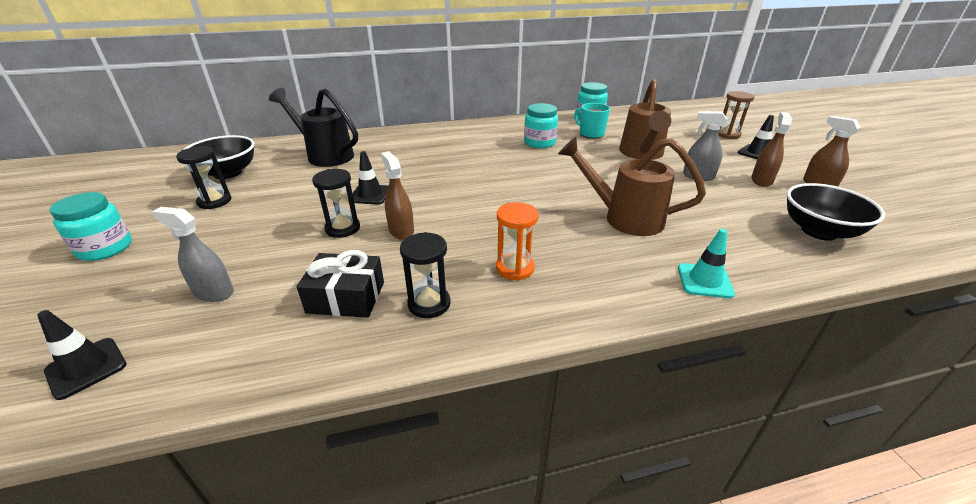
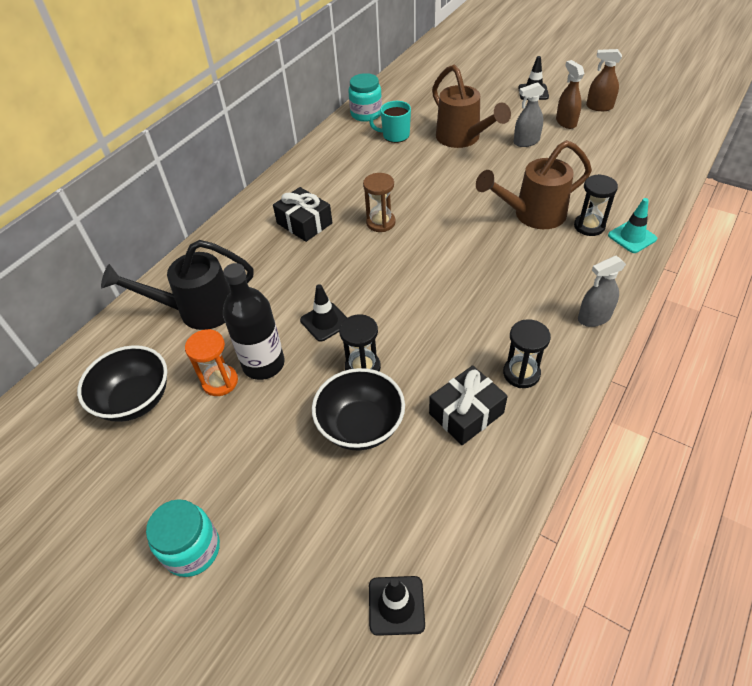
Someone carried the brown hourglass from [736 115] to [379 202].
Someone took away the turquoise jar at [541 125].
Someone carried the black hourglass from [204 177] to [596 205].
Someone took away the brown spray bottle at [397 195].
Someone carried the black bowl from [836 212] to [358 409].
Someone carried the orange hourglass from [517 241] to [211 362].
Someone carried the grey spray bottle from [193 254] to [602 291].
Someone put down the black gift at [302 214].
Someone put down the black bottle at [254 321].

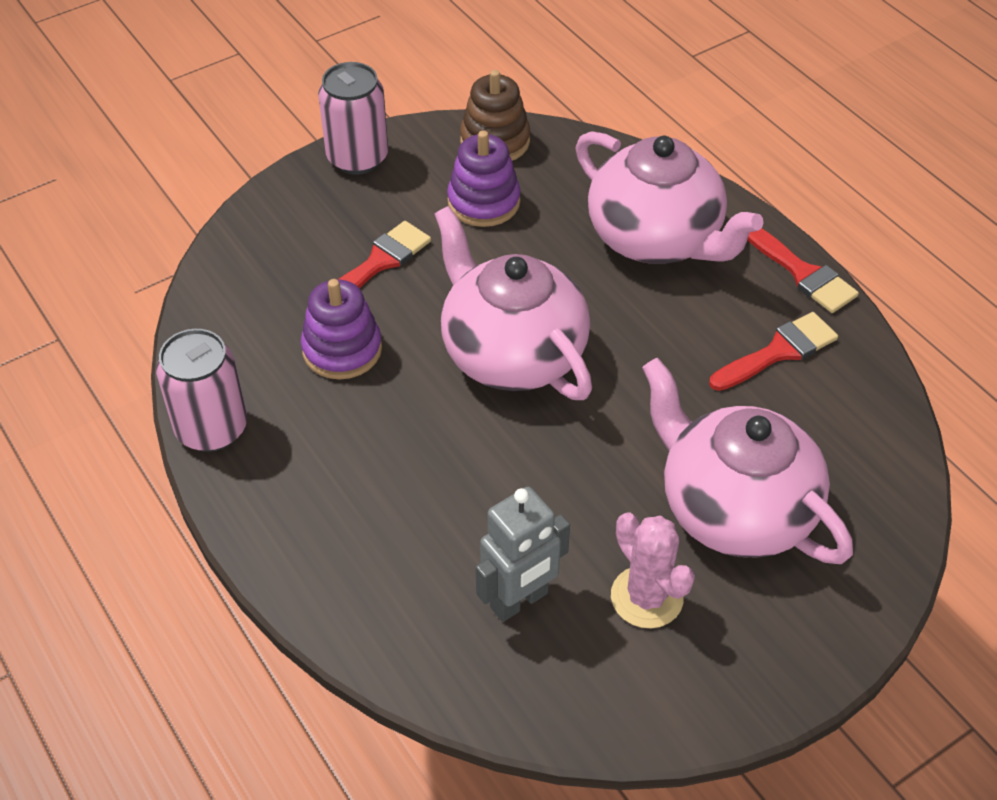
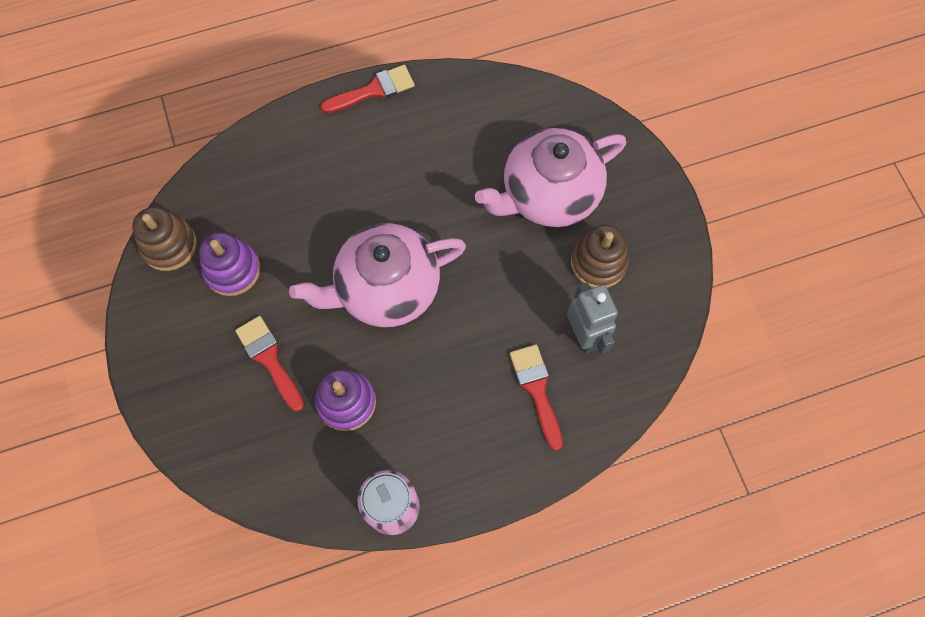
Someone took away the pink can at [353 118].
Someone took away the pink teapot at [669 197].
Someone carried the red brush from [773 351] to [536 397].
Someone swapped the pink cactus at [653 570] for the brown stacking toy at [600 256].

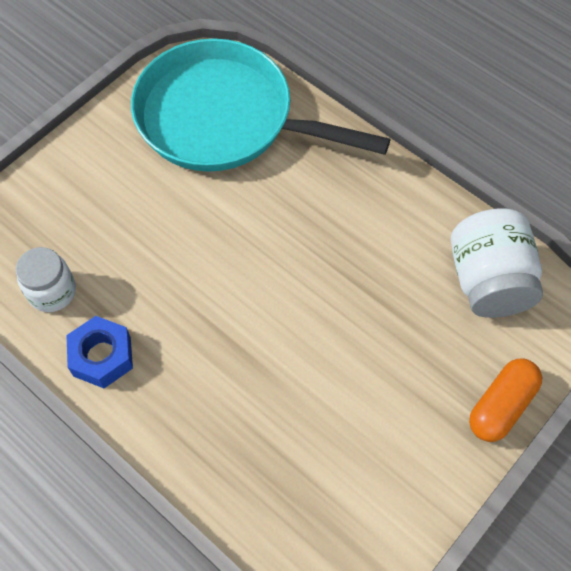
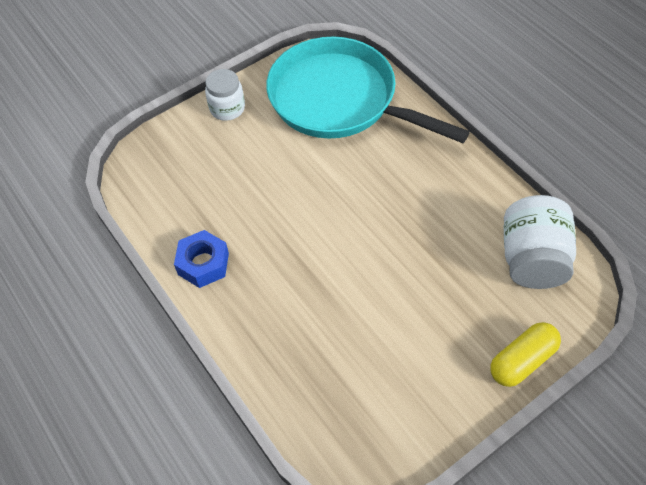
Someone carried the white jar from [46 279] to [225 95].
Someone repainted the orange capsule at [505 400], which became the yellow capsule at [525 354].

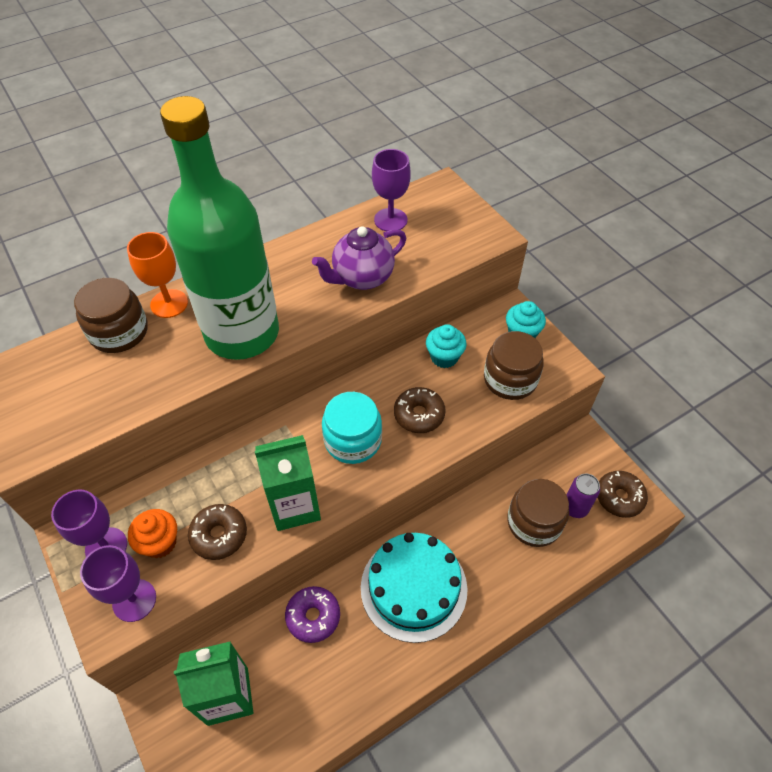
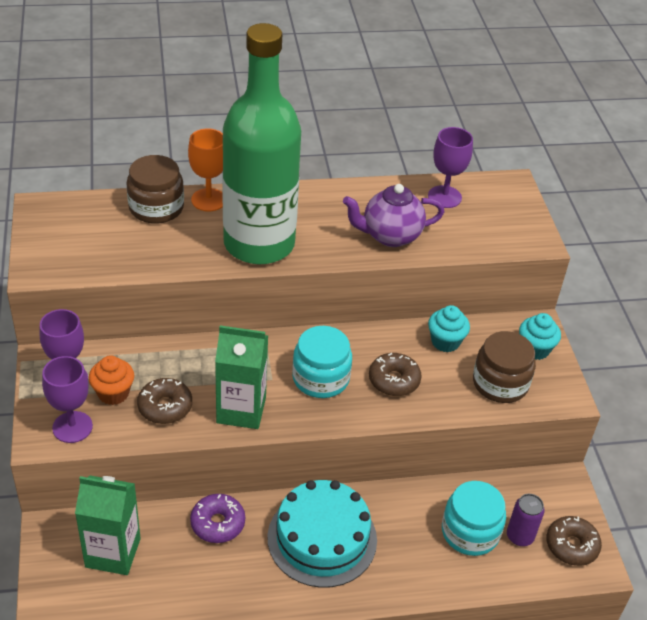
Someone repainted the brown jar at [538 513], which became the turquoise jar at [474 518].

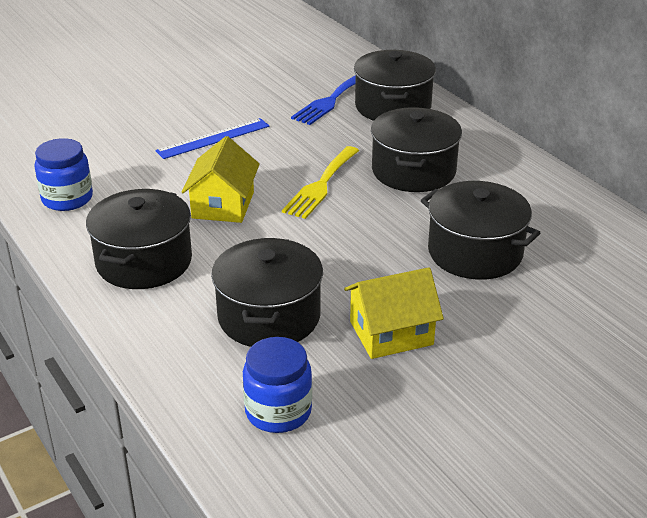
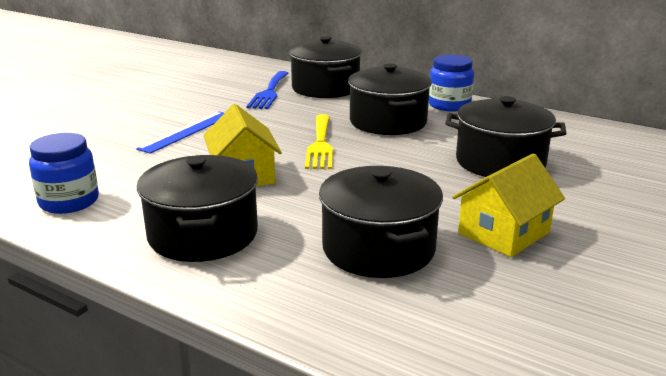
Someone carried the blue jar from [277 385] to [451 83].

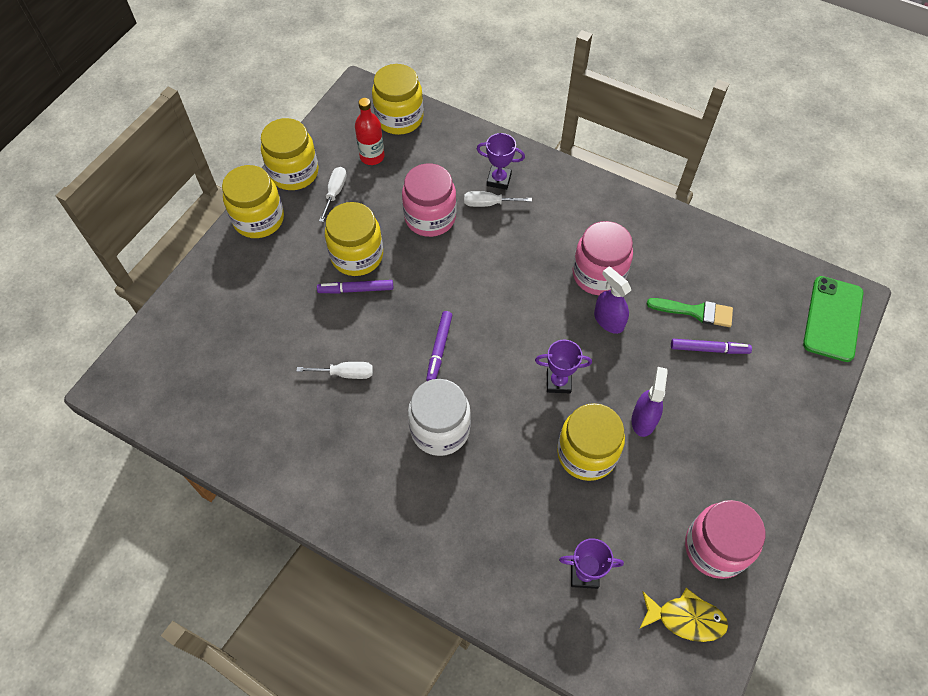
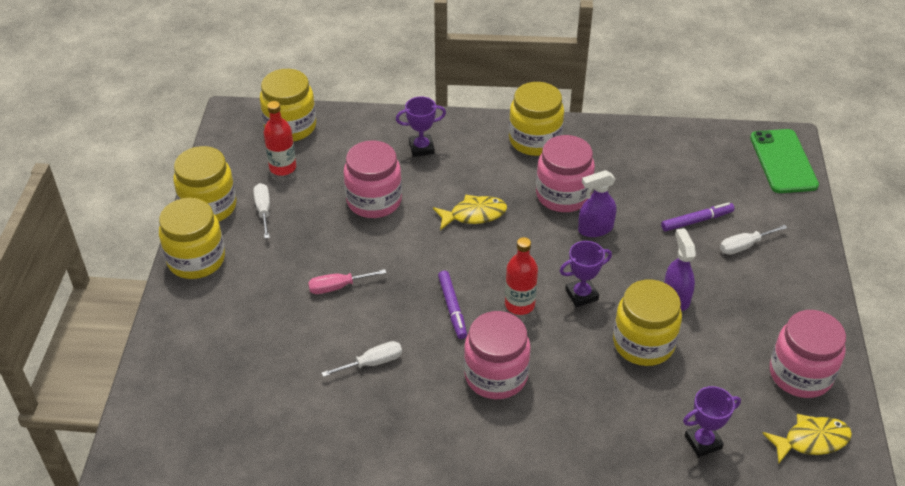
Someone carried the white screwdriver from [498 199] to [754 240].
Someone carried the yellow jar from [354 239] to [536 119].
Someone rotated the purple spray bottle at [612 300] by 45 degrees counterclockwise.
Someone swapped the purple marker at [355 287] for the pink screwdriver at [347 281].
Someone took away the green brush at [690 312].
Someone repainted the white jar at [439 417], which became the pink jar at [497 355].
Someone put down the yellow fish at [470 212].
Someone put down the red bottle at [521 276].

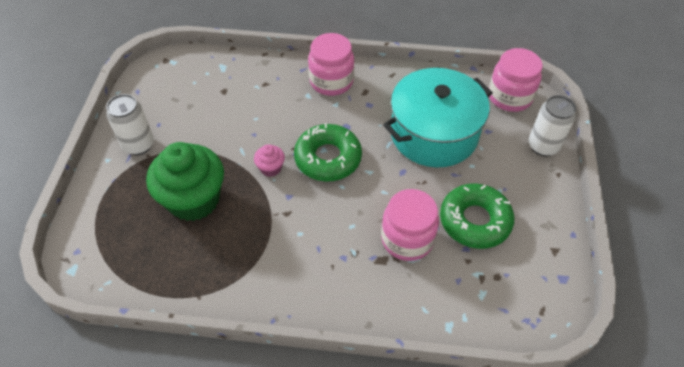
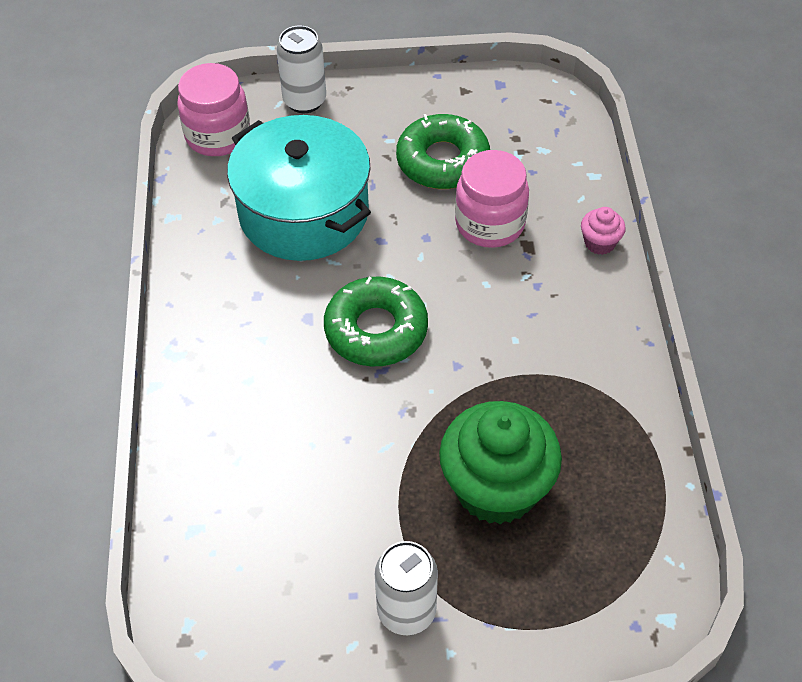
Someone took away the pink jar at [331 64].
Someone carried the pink cupcake from [269 160] to [603 231].

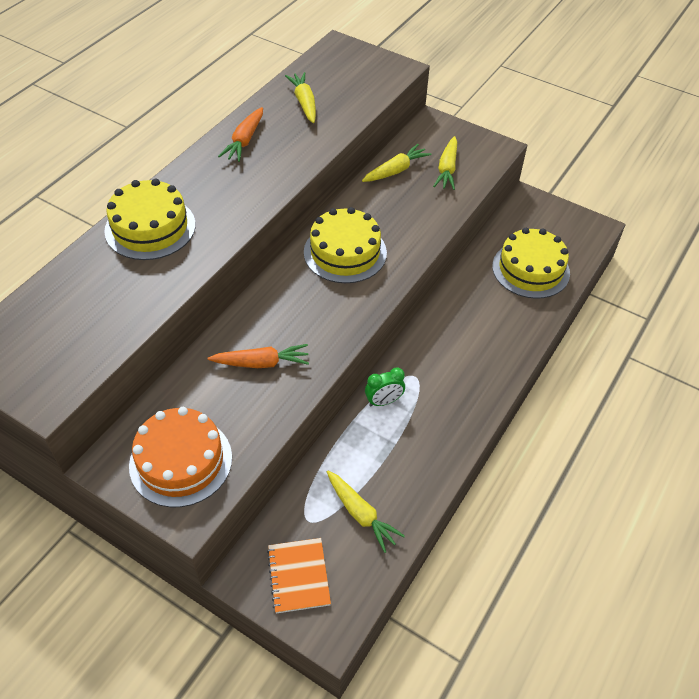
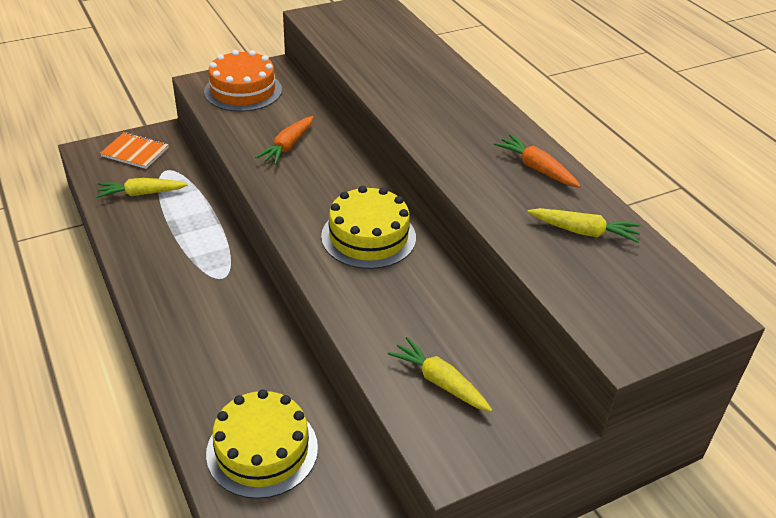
Someone took away the yellow carrot at [397 163].
Someone took away the yellow cake at [150 219].
Someone took away the green clock at [385 386].

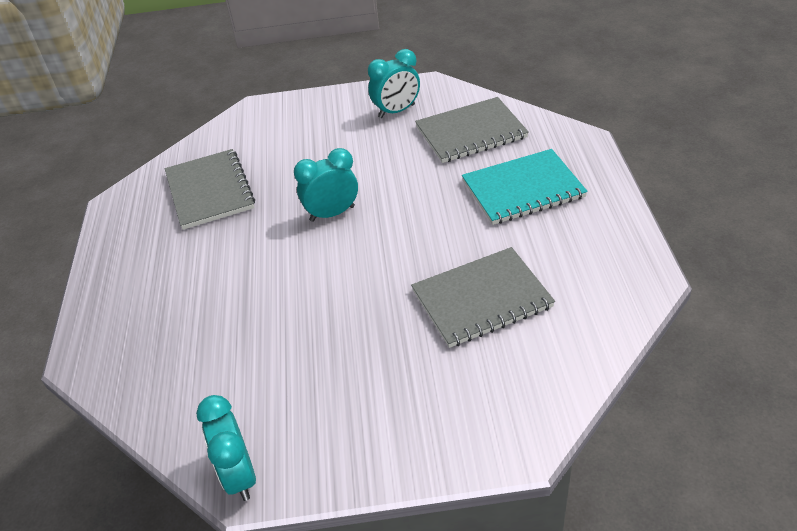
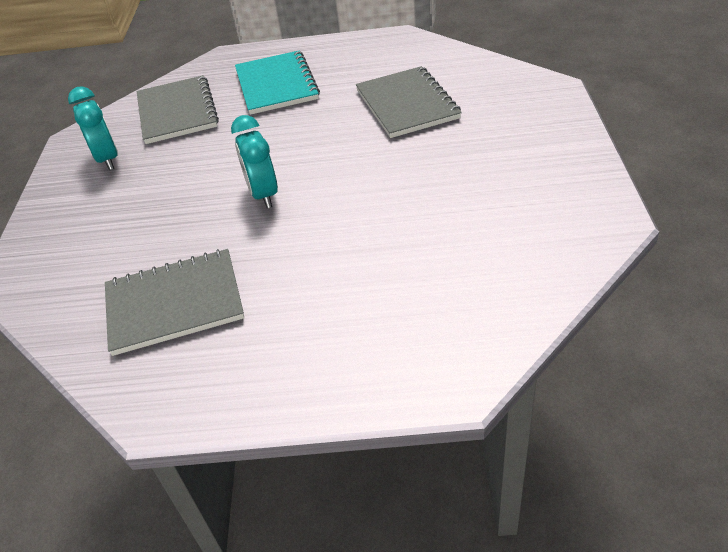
Someone took away the turquoise clock at [226 448].

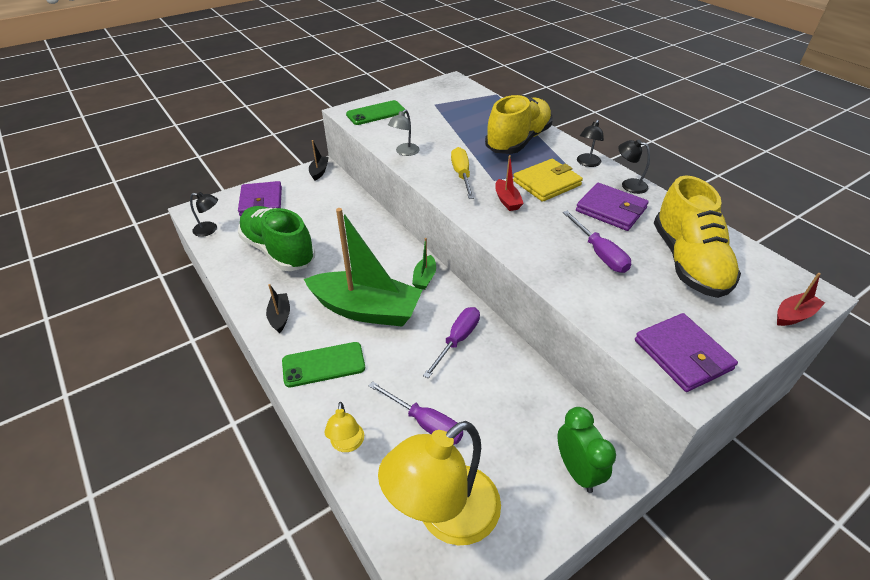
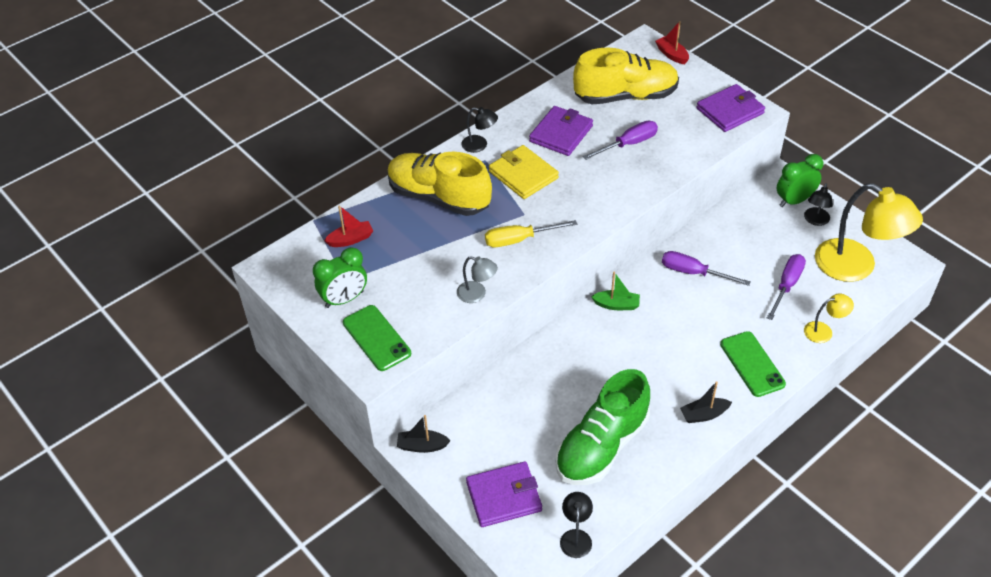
Someone carried the black lamp from [634 166] to [818 204].
Someone carried the red boat from [509 183] to [348 226].
Someone took away the green boat at [363 267].
Someone put down the green clock at [340 277].

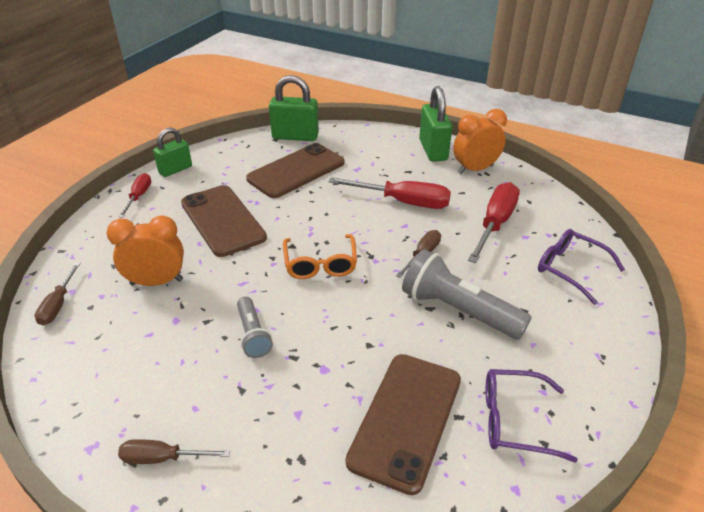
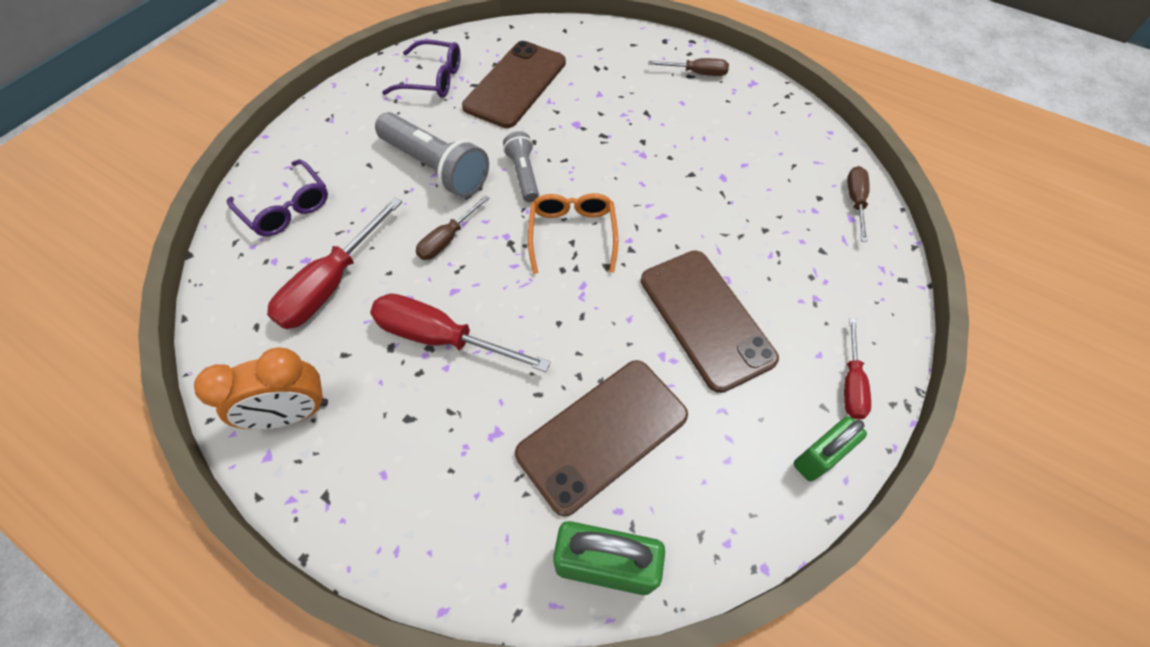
Someone took away the green padlock at [435 124].
Someone took away the orange clock at [145 251].
Someone carried the grey flashlight from [255 327] to [521 166].

